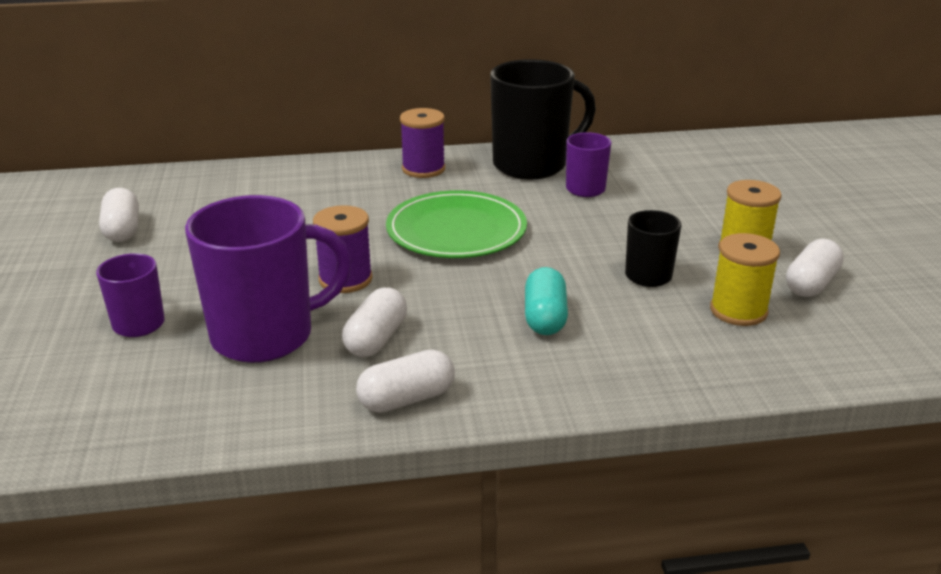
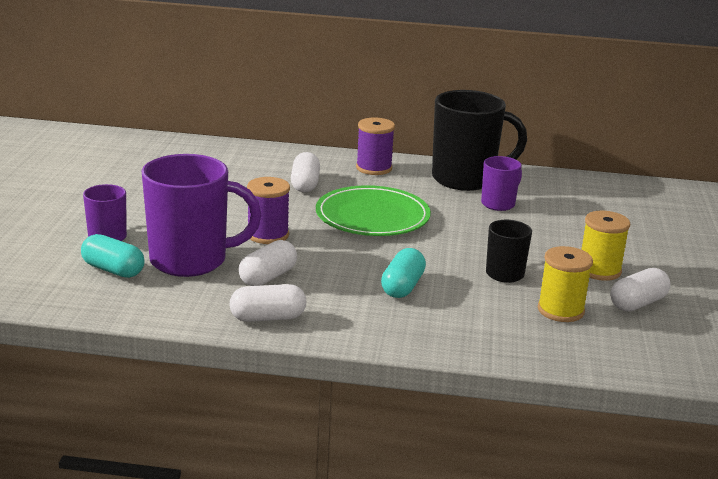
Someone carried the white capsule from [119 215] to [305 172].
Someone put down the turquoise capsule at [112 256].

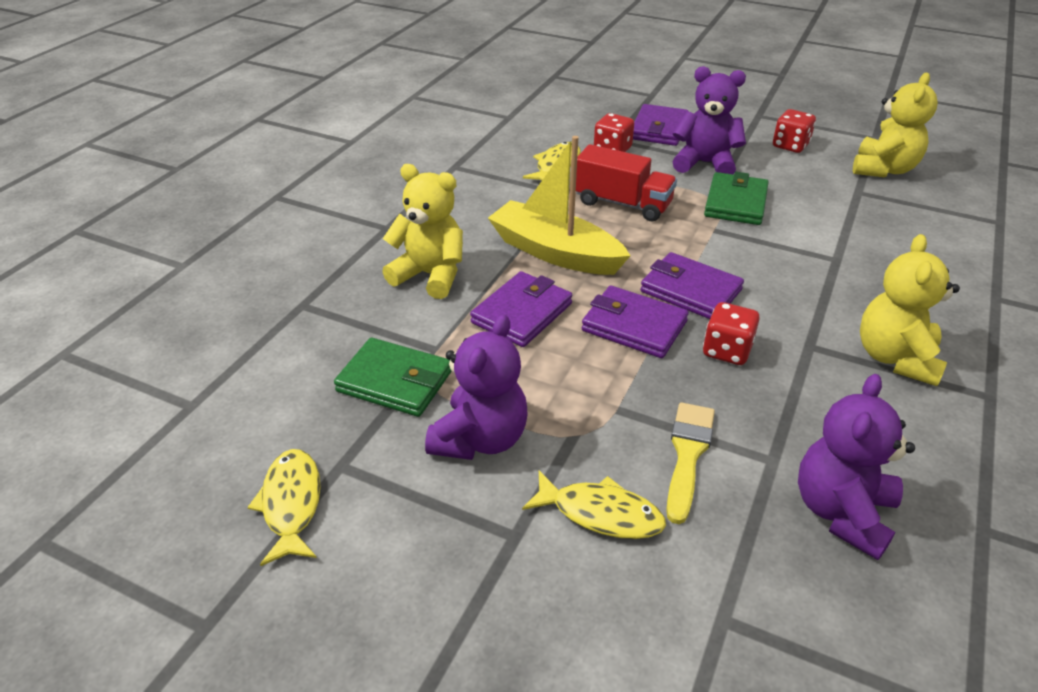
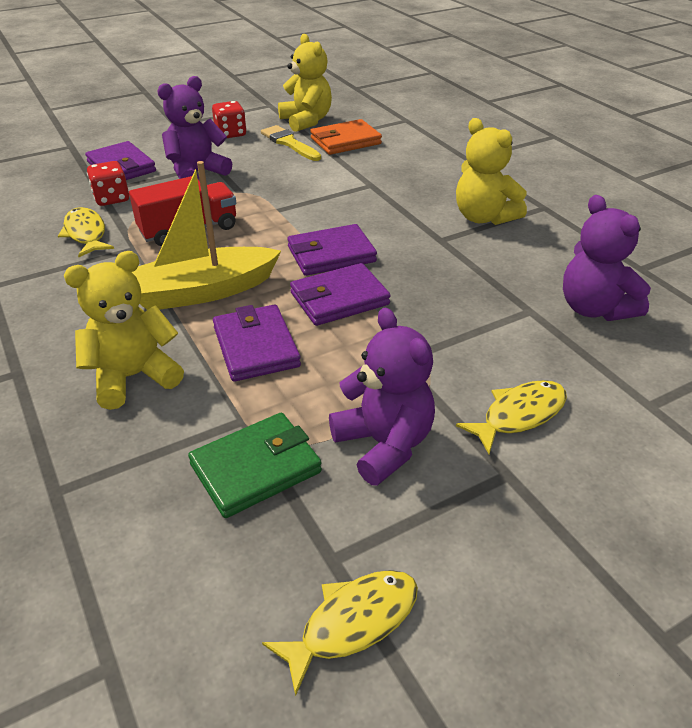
Someone took away the green wallet at [736 198].
Someone took away the red dice at [731 333].
Someone carried the yellow brush from [690 463] to [291 143].
Someone rotated the yellow fish at [284 507] by 120 degrees clockwise.
Someone put down the orange wallet at [346 137].

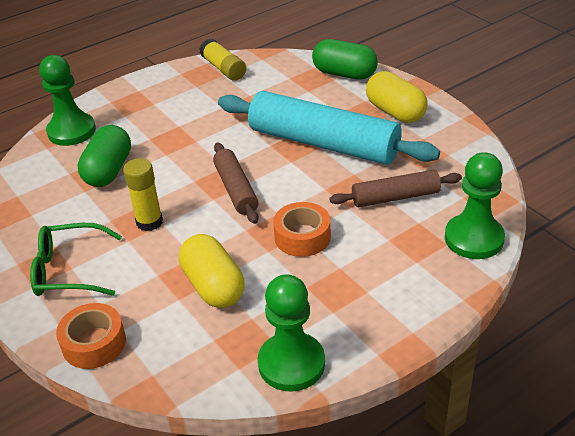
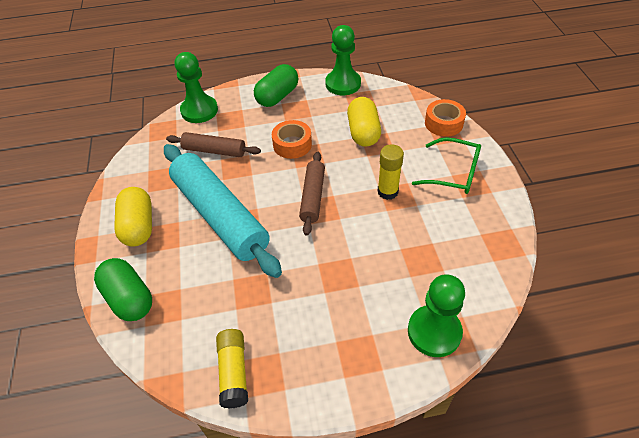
Someone carried the green capsule from [104 156] to [276 85].

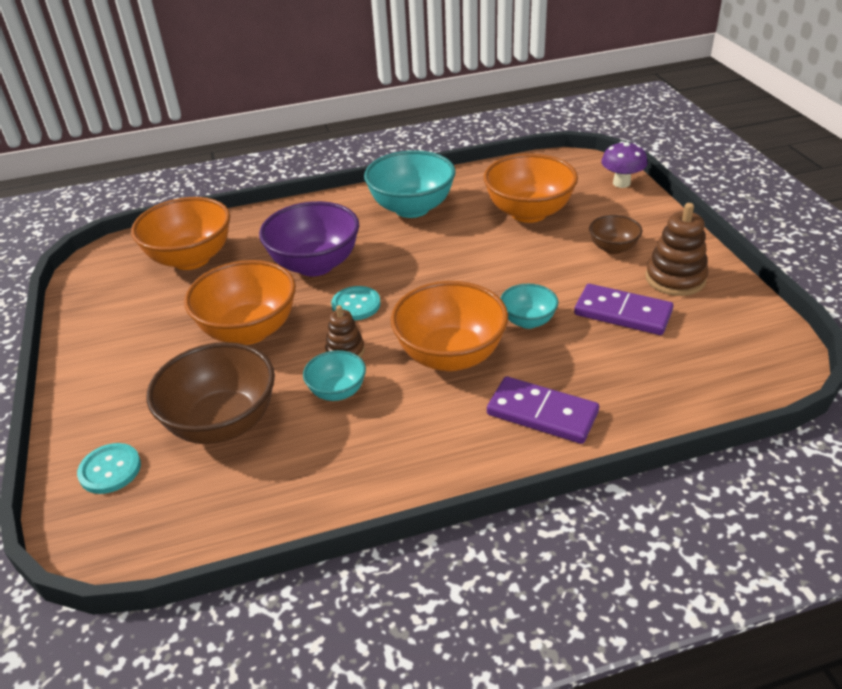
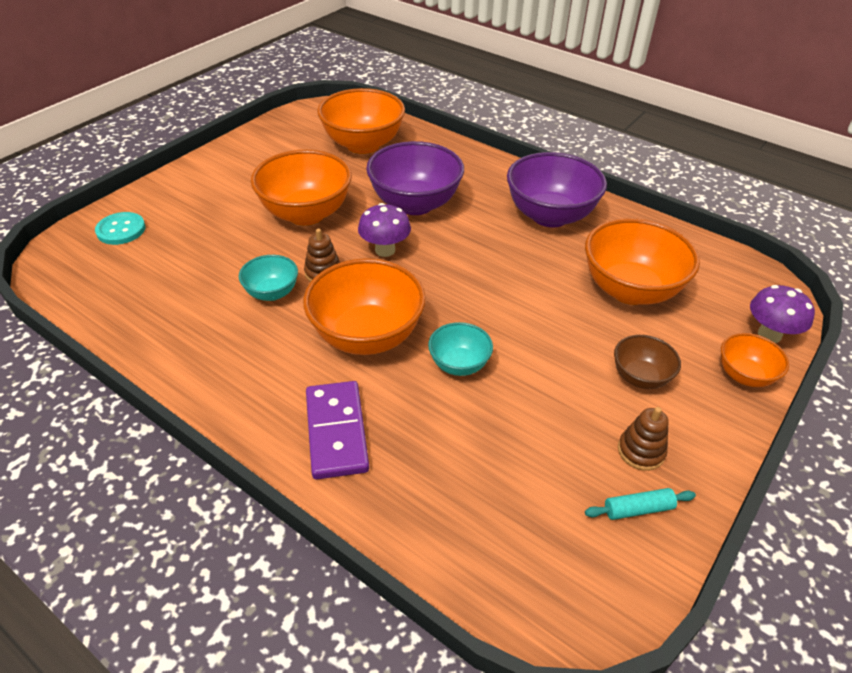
Someone repainted the turquoise bowl at [410 184], which became the purple bowl at [557 189].
Someone scaled the brown stacking toy at [676 249] by 0.61.
Someone took away the purple domino at [623 309].
Someone swapped the turquoise button at [356 303] for the purple mushroom at [384 230].
Someone took away the brown bowl at [211 393].
Someone put down the orange bowl at [755 360].
Someone put down the turquoise rolling pin at [640 504].

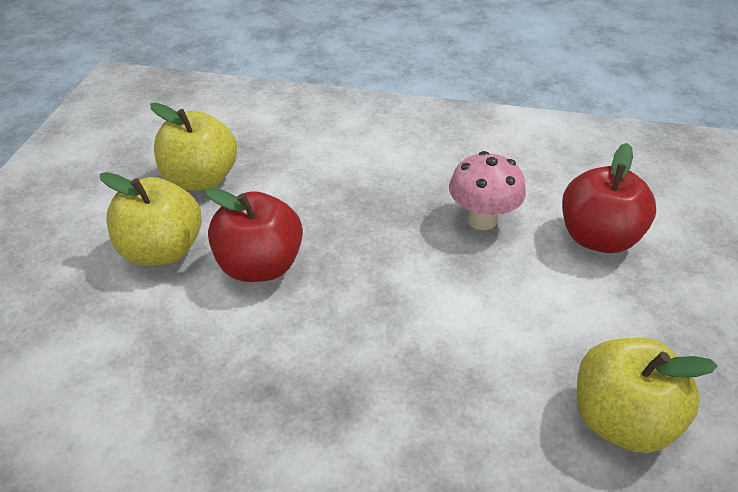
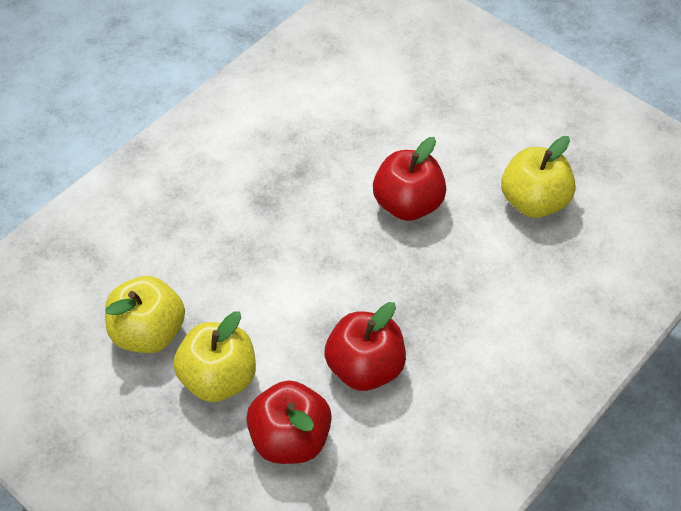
Someone swapped the pink mushroom at [487 190] for the red apple at [365 346].
Someone carried the yellow apple from [151 219] to [215 357].

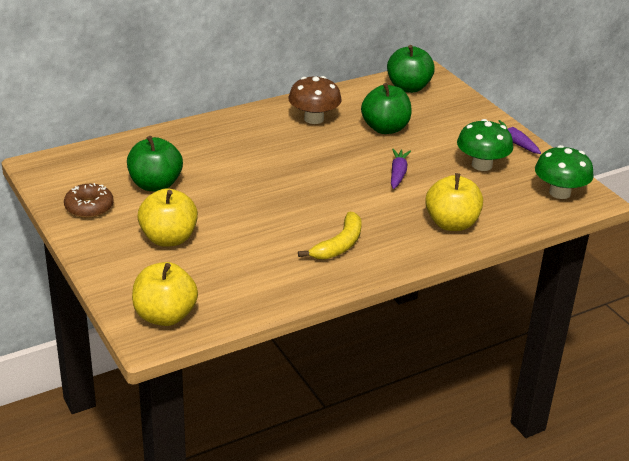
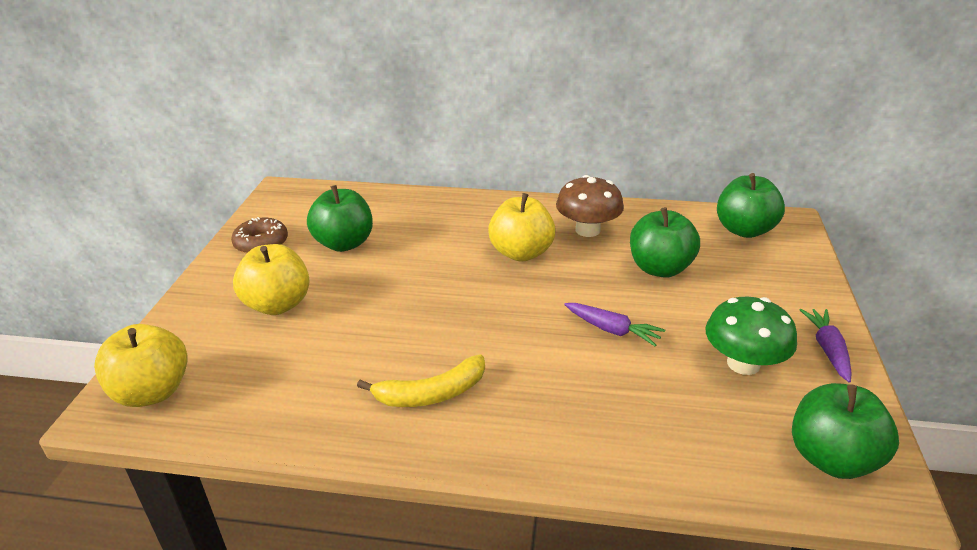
Someone swapped the green mushroom at [564 172] for the green apple at [845 431].
Someone rotated the purple carrot at [401 169] by 75 degrees clockwise.
Someone carried the yellow apple from [454 202] to [522 227].

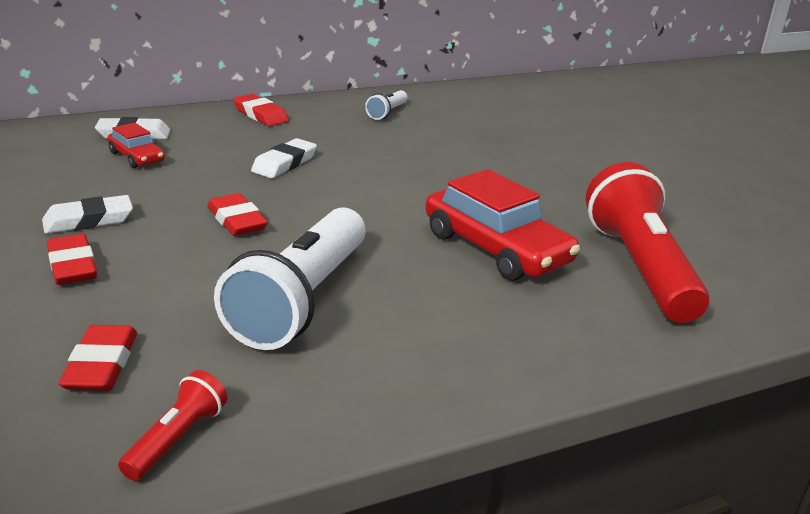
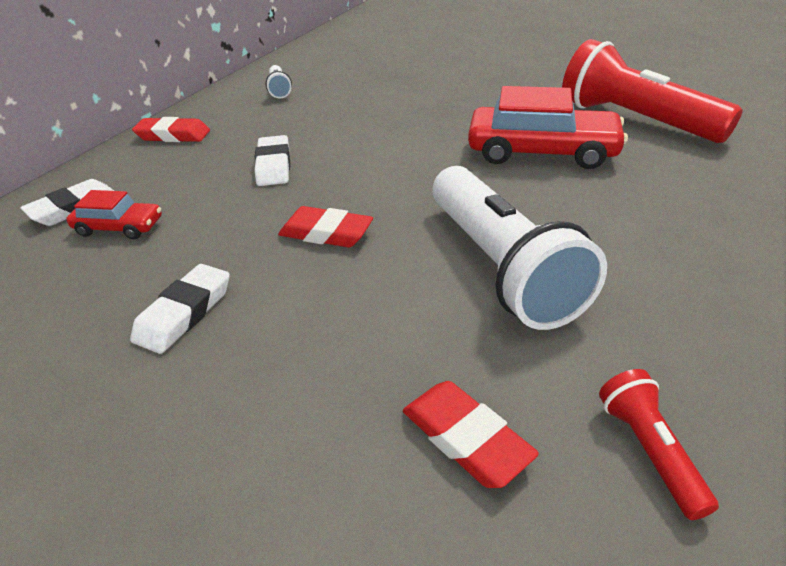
Someone took away the red eraser at [72 259].

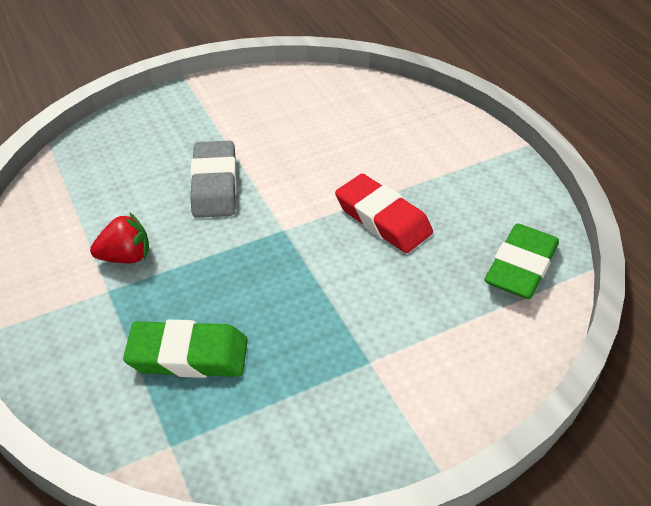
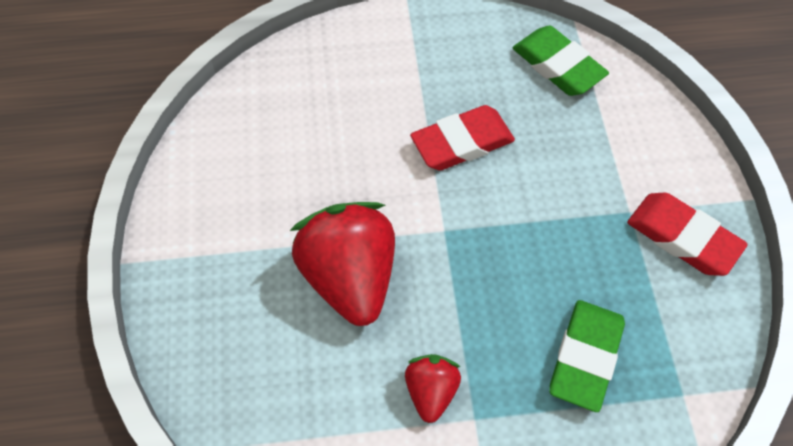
Someone swapped the grey eraser at [213 179] for the red strawberry at [342 264].
Someone put down the red eraser at [687 234].

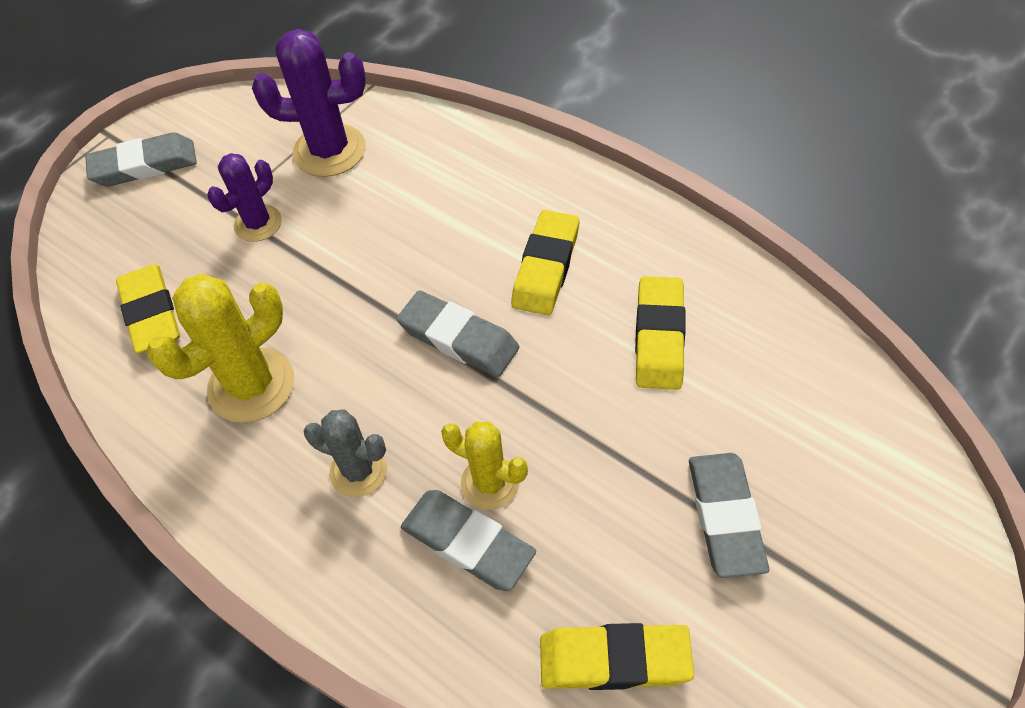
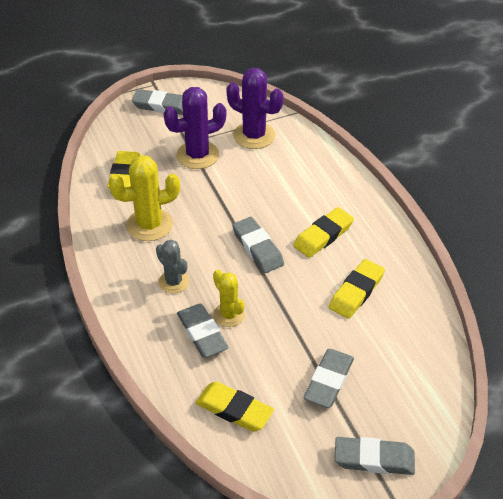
Someone scaled the purple cactus at [244 197] by 1.61.
Someone put down the grey eraser at [375 456].

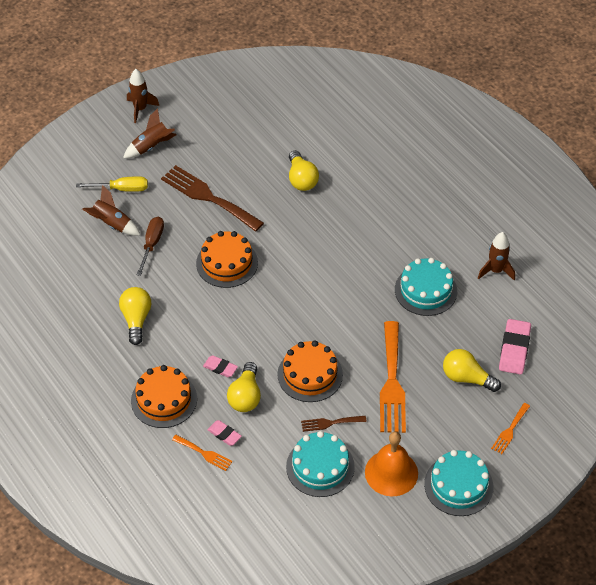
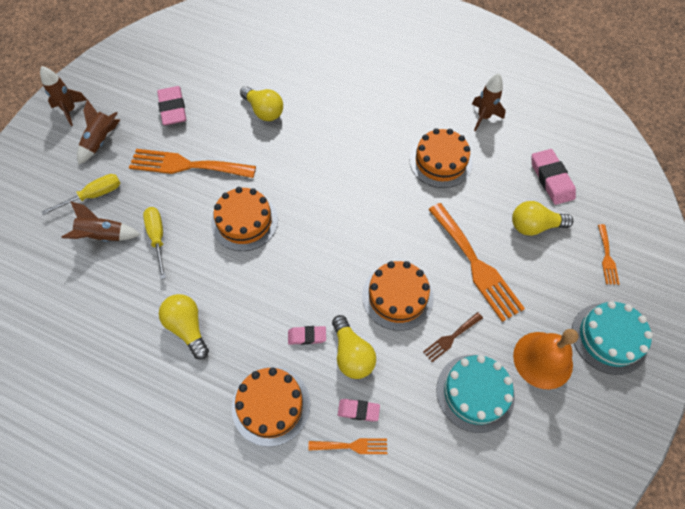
Someone repainted the brown fork at [212 198], which became the orange fork at [192 163].
Someone repainted the brown screwdriver at [150 246], which became the yellow screwdriver at [154 243].
Someone repainted the turquoise cake at [426 287], which became the orange cake at [440 158].
Someone put down the pink eraser at [171 105].

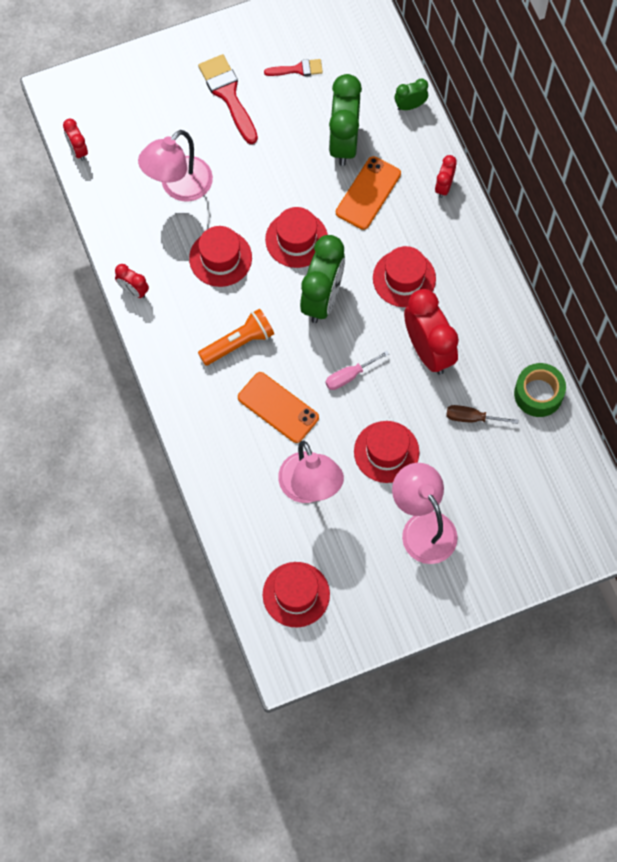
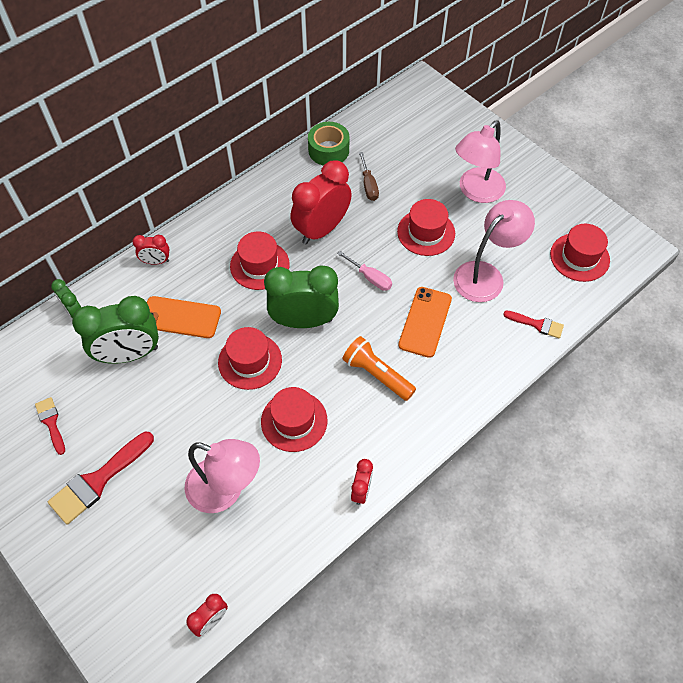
Someone put down the red brush at [533 324].

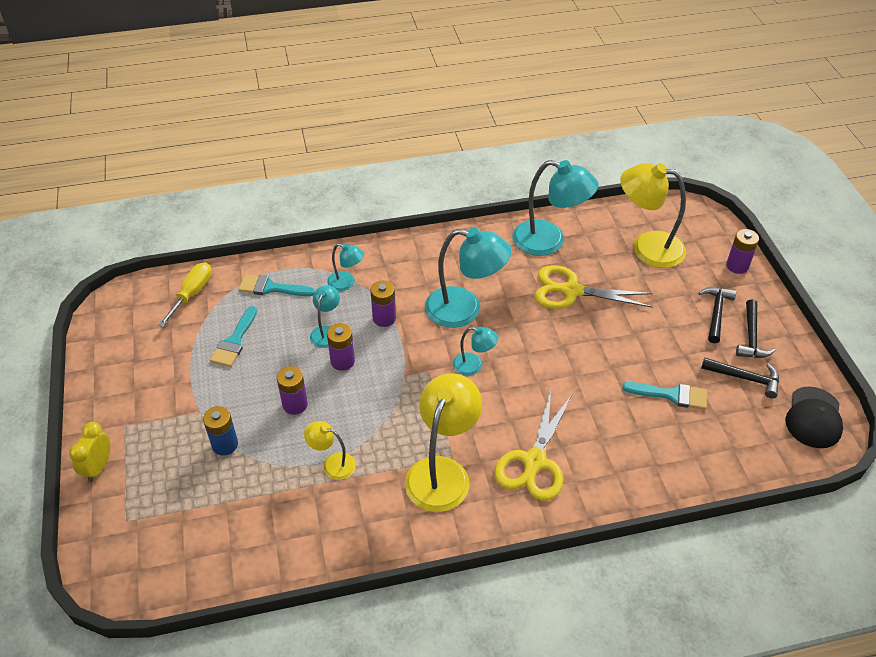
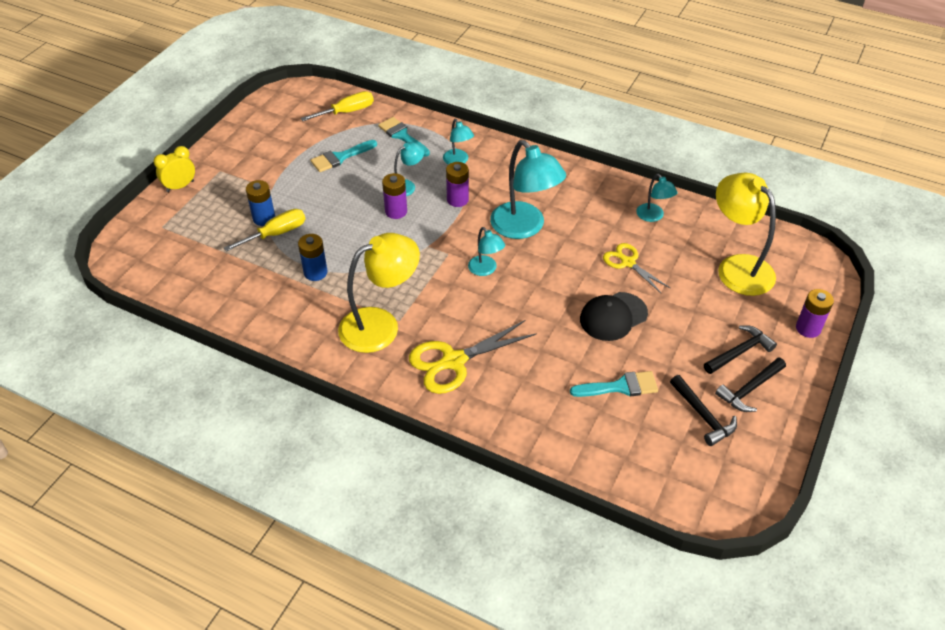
Someone scaled the turquoise lamp at [555 208] by 0.51.
Someone scaled the yellow scissors at [593 287] by 0.62.
Someone took away the purple battery at [292 390].
Someone rotated the turquoise brush at [664 396] by 60 degrees counterclockwise.
Someone carried the black cap from [814 417] to [614 316].
Someone swapped the yellow lamp at [330 450] for the blue battery at [312 257].
Someone put down the yellow screwdriver at [264 230].

